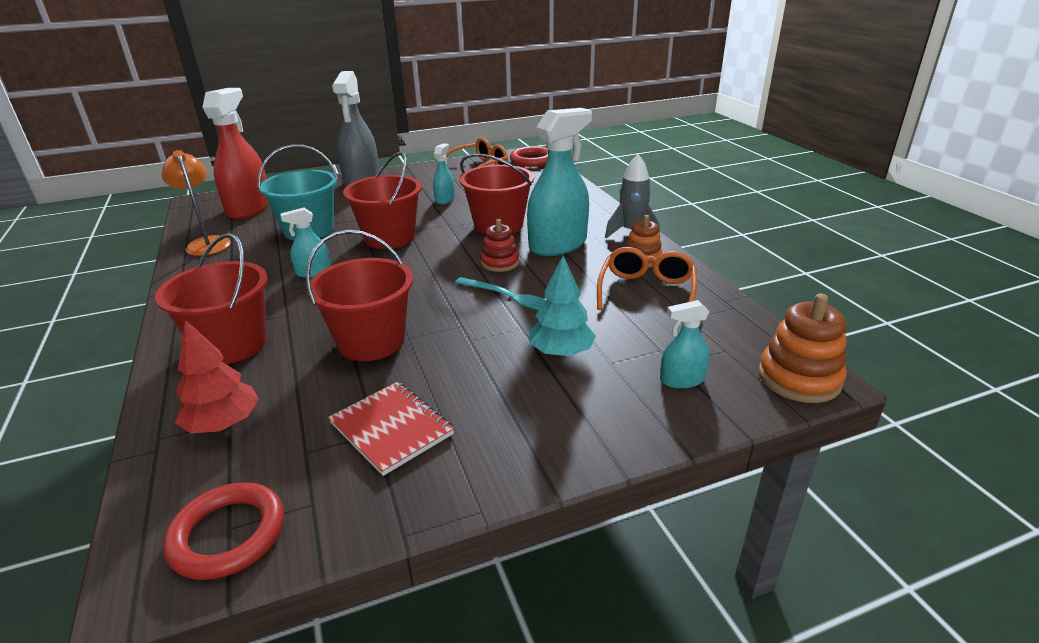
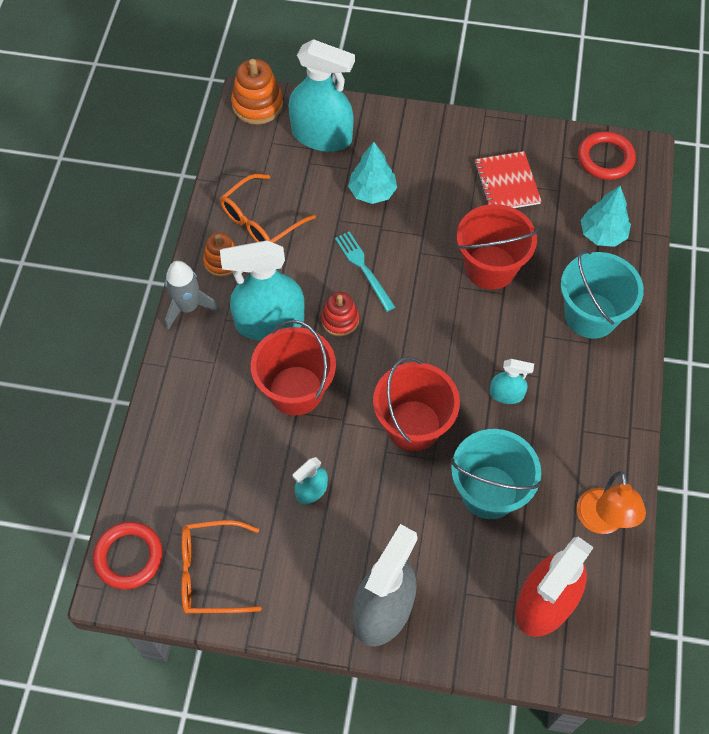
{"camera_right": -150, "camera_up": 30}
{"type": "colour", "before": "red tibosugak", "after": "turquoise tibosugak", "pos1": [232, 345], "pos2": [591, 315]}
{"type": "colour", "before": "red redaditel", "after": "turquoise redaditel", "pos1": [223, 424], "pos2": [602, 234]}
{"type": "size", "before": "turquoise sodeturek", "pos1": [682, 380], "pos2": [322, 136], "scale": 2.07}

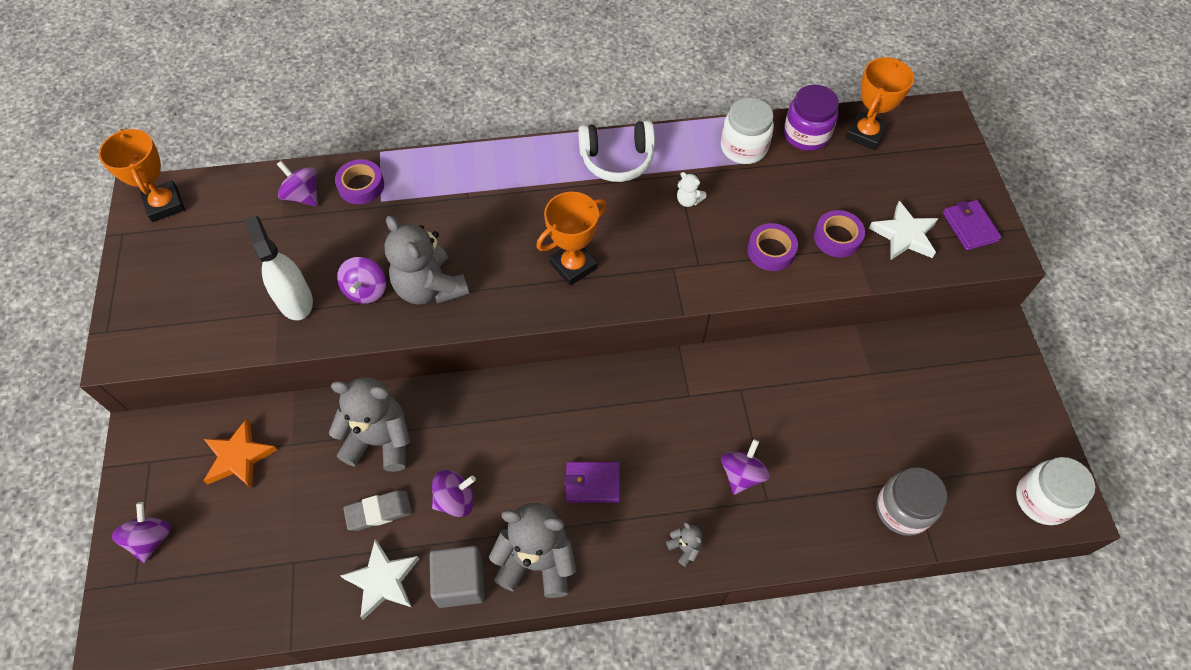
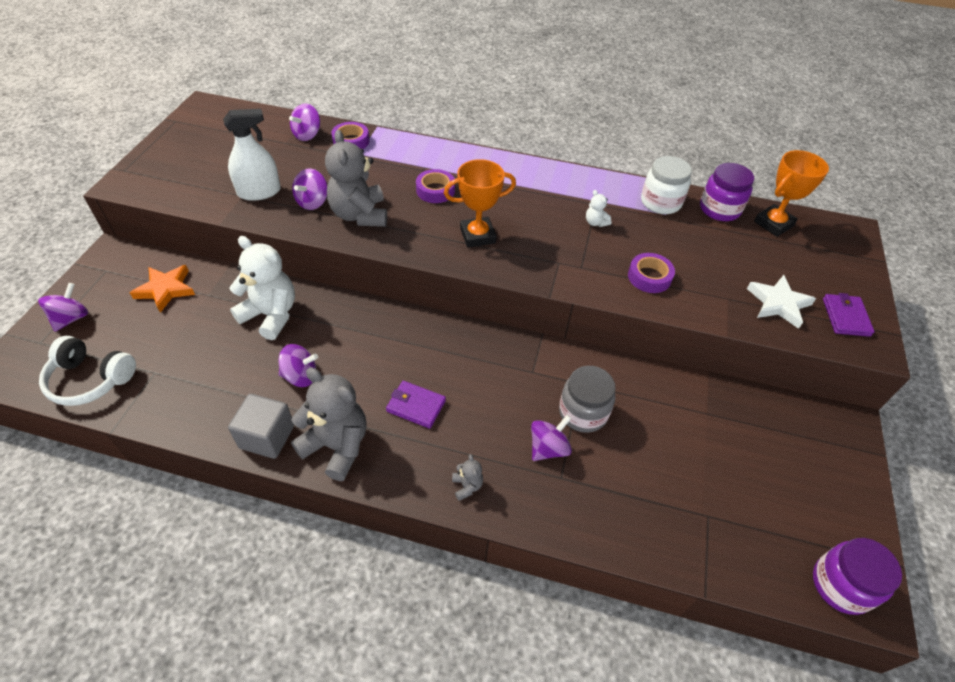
{"camera_right": 20, "camera_up": -10}
{"type": "missing", "before": "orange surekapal", "pos1": [165, 204]}
{"type": "missing", "before": "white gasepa", "pos1": [382, 580]}
{"type": "missing", "before": "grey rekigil", "pos1": [378, 512]}
{"type": "relocated", "before": "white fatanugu", "pos1": [617, 159], "pos2": [90, 379]}
{"type": "relocated", "before": "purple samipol", "pos1": [837, 237], "pos2": [435, 190]}
{"type": "relocated", "before": "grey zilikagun", "pos1": [902, 509], "pos2": [583, 413]}
{"type": "colour", "before": "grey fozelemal", "after": "white fozelemal", "pos1": [380, 440], "pos2": [271, 315]}
{"type": "colour", "before": "white zilikagun", "after": "purple zilikagun", "pos1": [1042, 499], "pos2": [841, 585]}
{"type": "spun", "before": "white sodeturek", "pos1": [295, 300], "pos2": [259, 192], "turn": 75}
{"type": "spun", "before": "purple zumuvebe", "pos1": [303, 195], "pos2": [307, 135], "turn": -120}

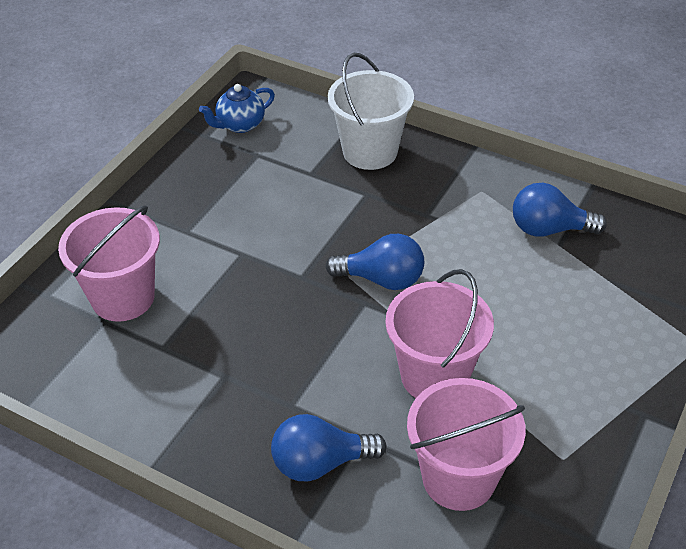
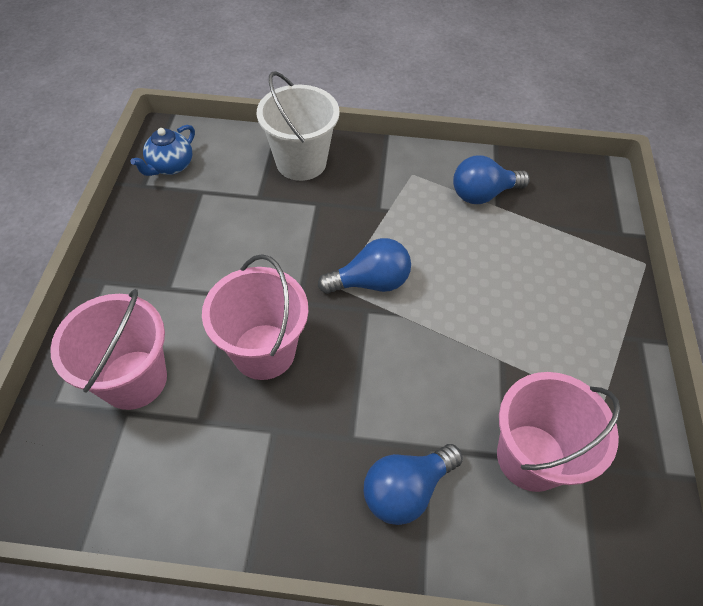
{"camera_right": -25, "camera_up": 10}
{"type": "relocated", "before": "pink tibosugak", "pos1": [434, 376], "pos2": [264, 351]}

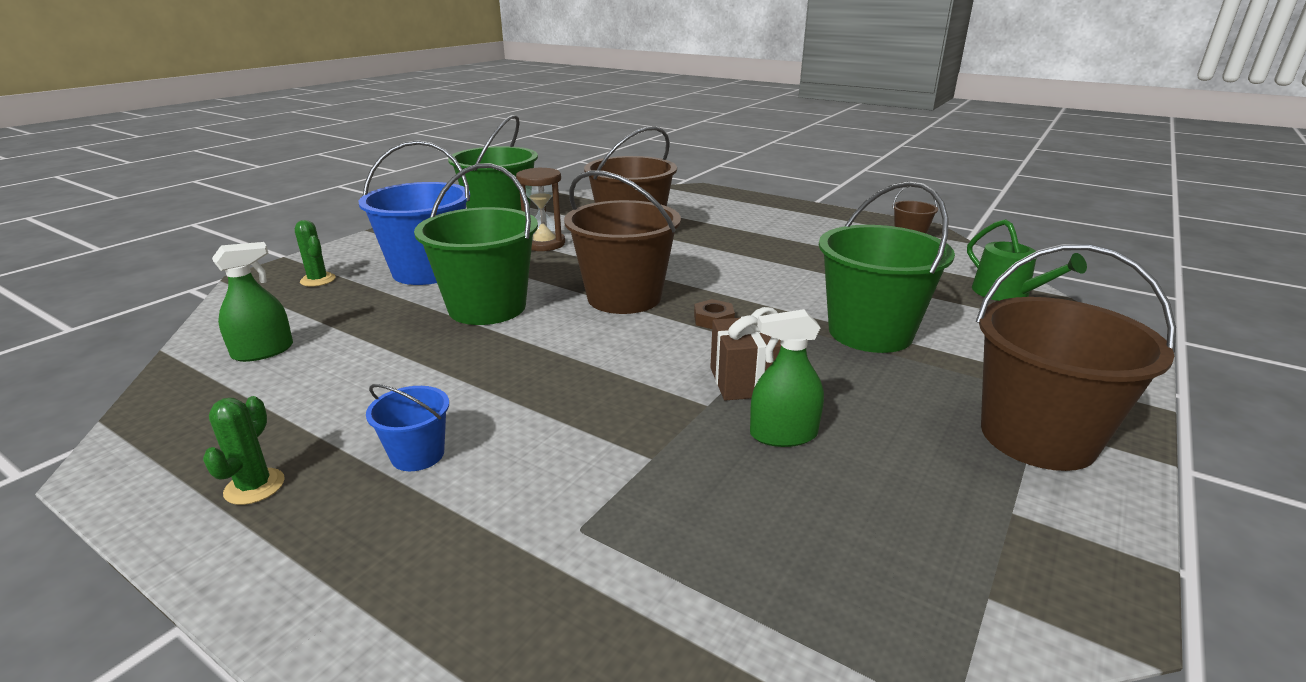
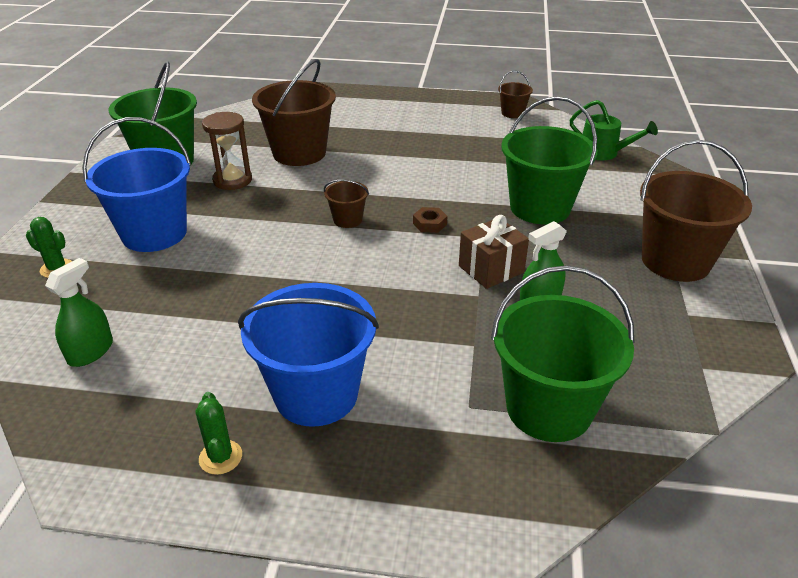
{"camera_right": -25, "camera_up": 10}
{"type": "relocated", "before": "green tibosugak", "pos1": [487, 307], "pos2": [549, 408]}
{"type": "size", "before": "blue tibosugak", "pos1": [417, 454], "pos2": [316, 394], "scale": 2.12}
{"type": "size", "before": "brown tibosugak", "pos1": [624, 297], "pos2": [347, 220], "scale": 0.47}

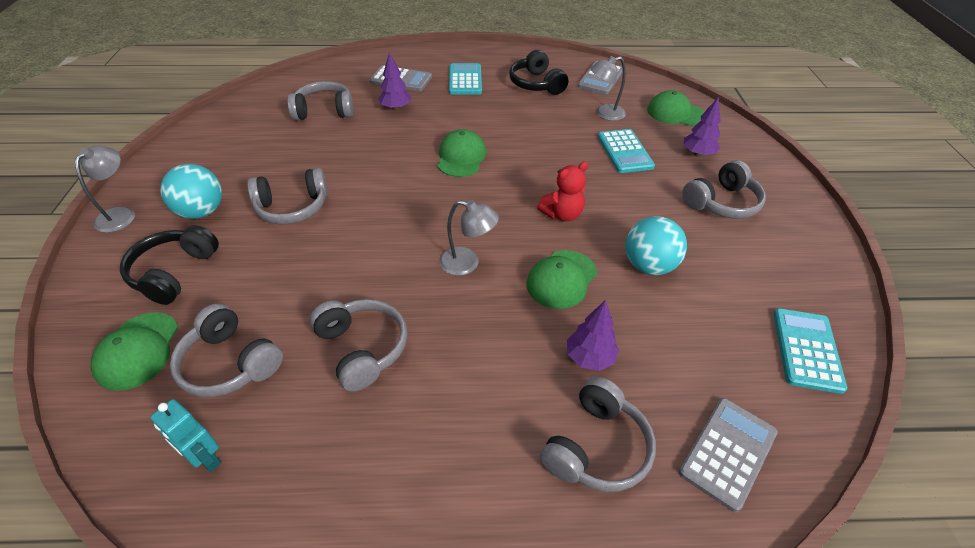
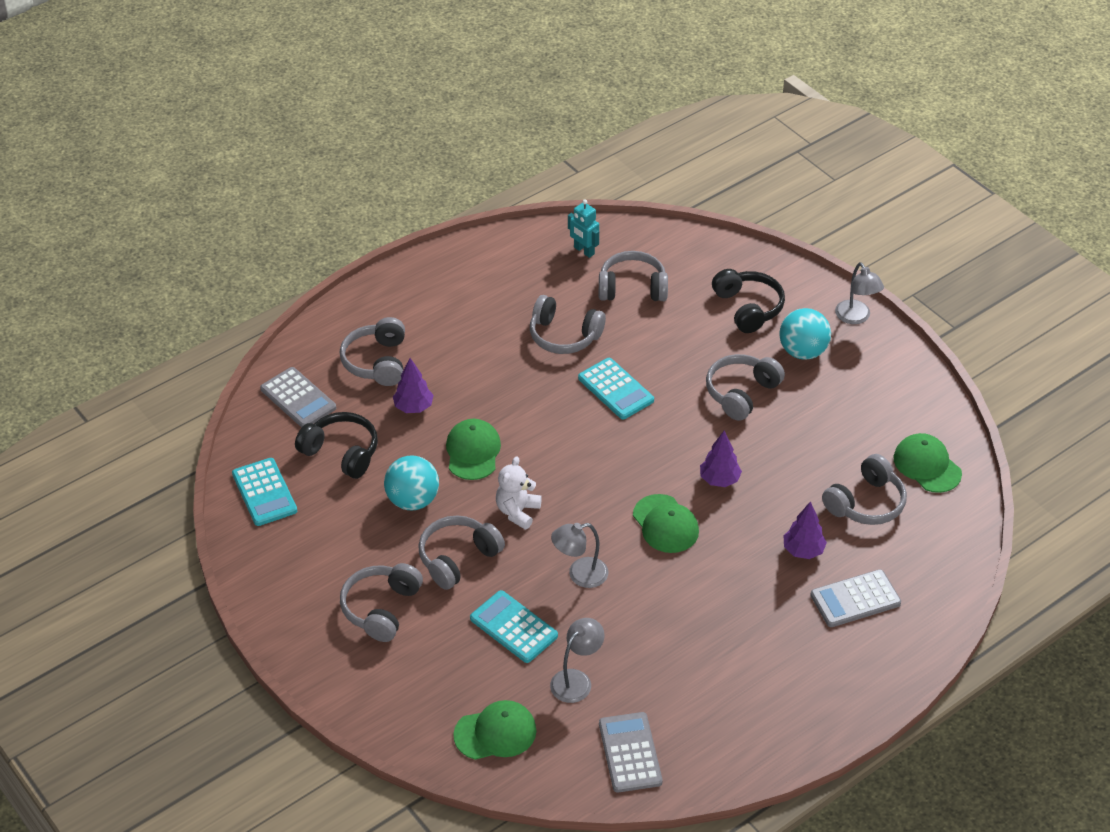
{"camera_right": 145, "camera_up": 0}
{"type": "appeared", "after": "grey fatanugu", "pos2": [458, 558]}
{"type": "relocated", "before": "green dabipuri", "pos1": [138, 350], "pos2": [927, 465]}
{"type": "relocated", "before": "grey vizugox", "pos1": [467, 263], "pos2": [580, 575]}
{"type": "relocated", "before": "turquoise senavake", "pos1": [465, 80], "pos2": [615, 389]}
{"type": "relocated", "before": "black fatanugu", "pos1": [536, 84], "pos2": [341, 453]}
{"type": "relocated", "before": "purple redaditel", "pos1": [698, 154], "pos2": [719, 480]}
{"type": "colour", "before": "red fozelemal", "after": "white fozelemal", "pos1": [562, 214], "pos2": [517, 512]}
{"type": "spun", "before": "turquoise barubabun", "pos1": [205, 458], "pos2": [583, 251], "turn": -135}
{"type": "spun", "before": "grey senavake", "pos1": [728, 452], "pos2": [298, 398], "turn": -45}

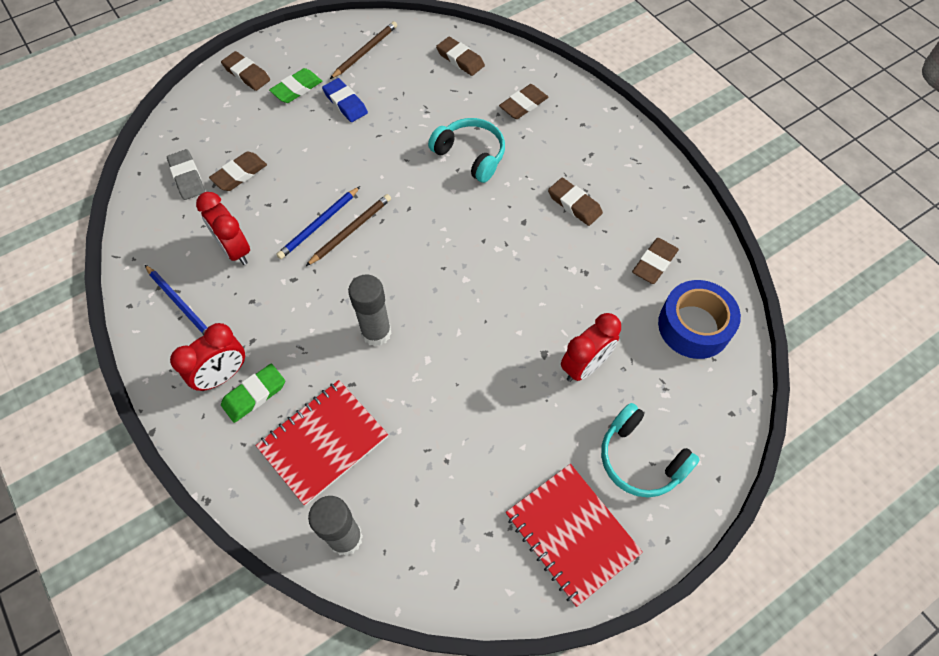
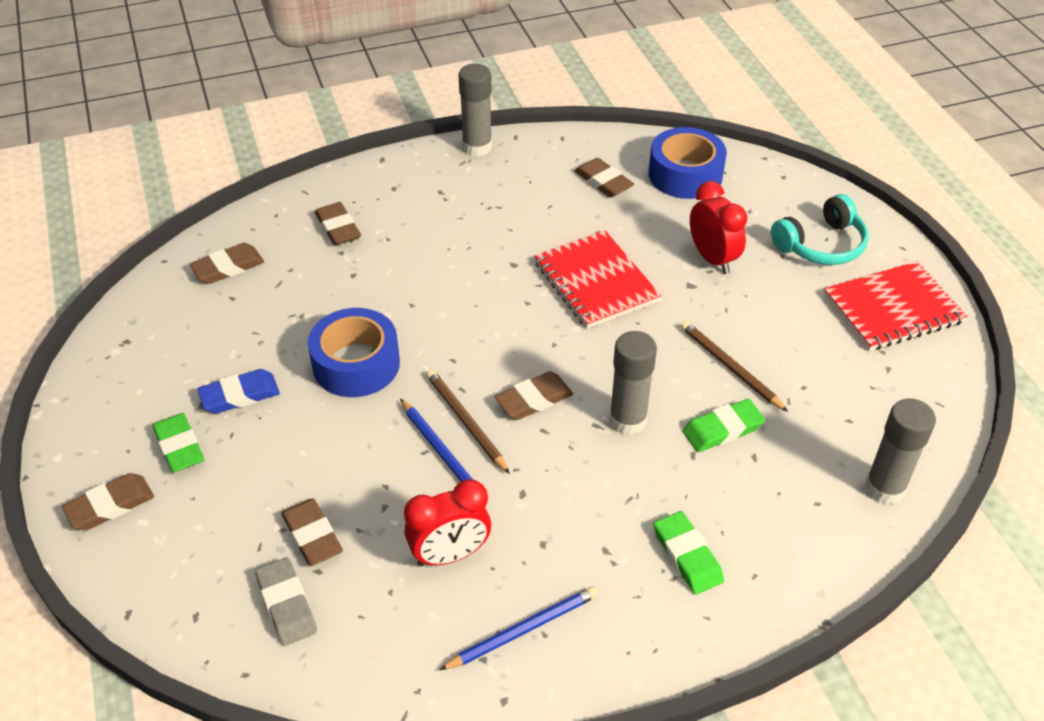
{"camera_right": -75, "camera_up": -15}
{"type": "missing", "before": "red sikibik", "pos1": [223, 375]}
{"type": "missing", "before": "turquoise fatanugu", "pos1": [471, 155]}
{"type": "appeared", "after": "blue samipol", "pos2": [356, 364]}
{"type": "appeared", "after": "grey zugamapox", "pos2": [477, 147]}
{"type": "appeared", "after": "green rekigil", "pos2": [722, 429]}
{"type": "relocated", "before": "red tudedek", "pos1": [323, 442], "pos2": [595, 282]}
{"type": "relocated", "before": "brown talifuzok", "pos1": [365, 51], "pos2": [730, 367]}
{"type": "relocated", "before": "brown rekigil", "pos1": [574, 204], "pos2": [534, 399]}
{"type": "spun", "before": "grey rekigil", "pos1": [187, 177], "pos2": [287, 604], "turn": 75}

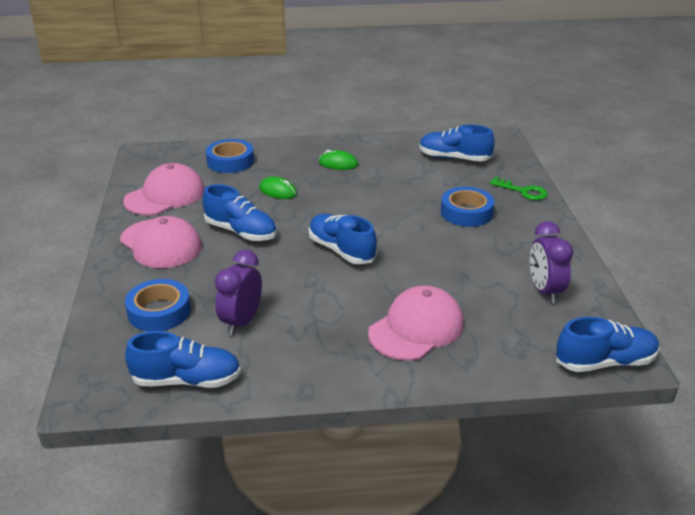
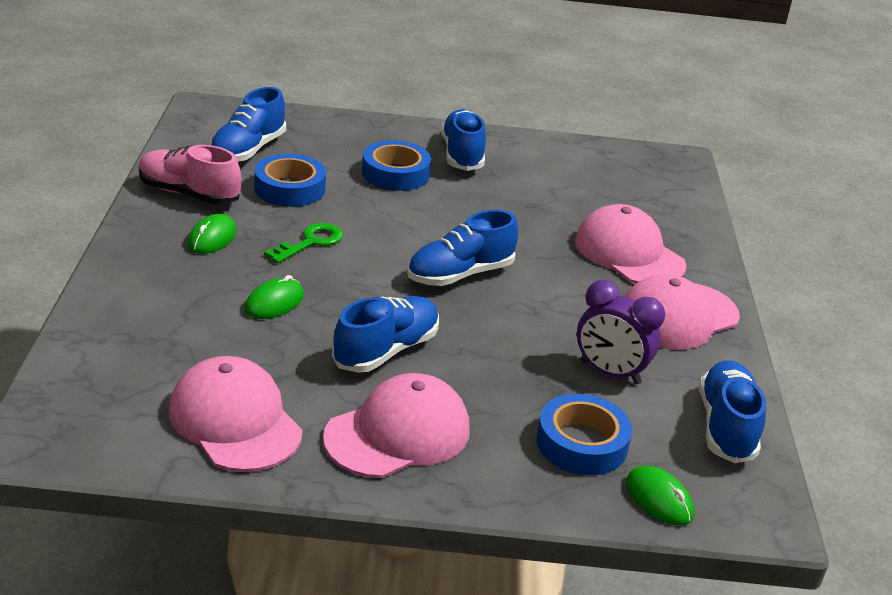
{"camera_right": -85, "camera_up": 0}
{"type": "missing", "before": "purple sikibik", "pos1": [545, 291]}
{"type": "appeared", "after": "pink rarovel", "pos2": [188, 194]}
{"type": "appeared", "after": "pink dabipuri", "pos2": [677, 316]}
{"type": "appeared", "after": "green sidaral", "pos2": [659, 499]}
{"type": "relocated", "before": "blue samipol", "pos1": [230, 161], "pos2": [290, 188]}
{"type": "relocated", "before": "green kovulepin", "pos1": [523, 191], "pos2": [310, 242]}
{"type": "relocated", "before": "blue rarovel", "pos1": [605, 362], "pos2": [462, 154]}

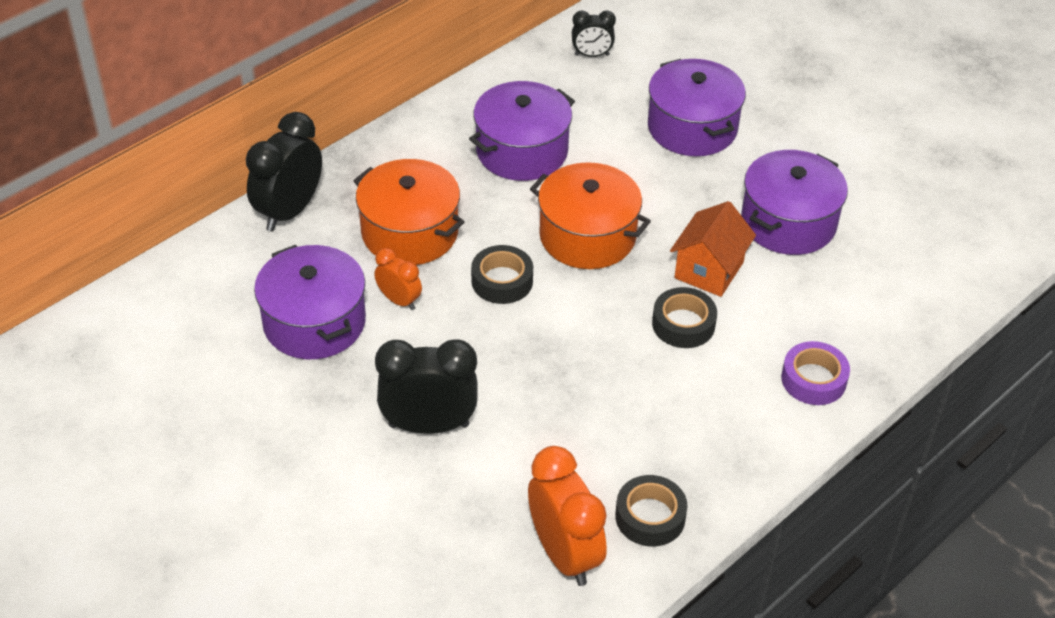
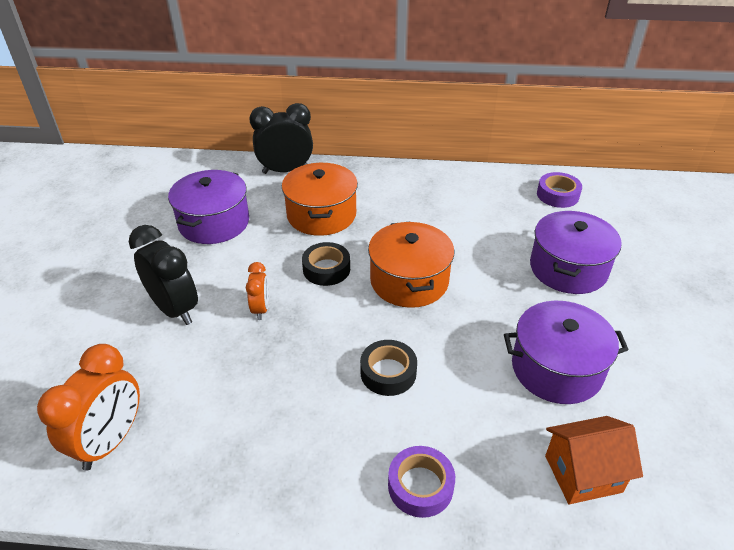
{"camera_right": 50, "camera_up": -5}
{"type": "missing", "before": "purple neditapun", "pos1": [522, 151]}
{"type": "missing", "before": "black samipol", "pos1": [650, 517]}
{"type": "relocated", "before": "orange sikibik", "pos1": [399, 300], "pos2": [261, 309]}
{"type": "relocated", "before": "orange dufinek", "pos1": [709, 270], "pos2": [583, 474]}
{"type": "exchanged", "before": "black sikibik", "after": "purple samipol", "pos1": [592, 55], "pos2": [557, 195]}

